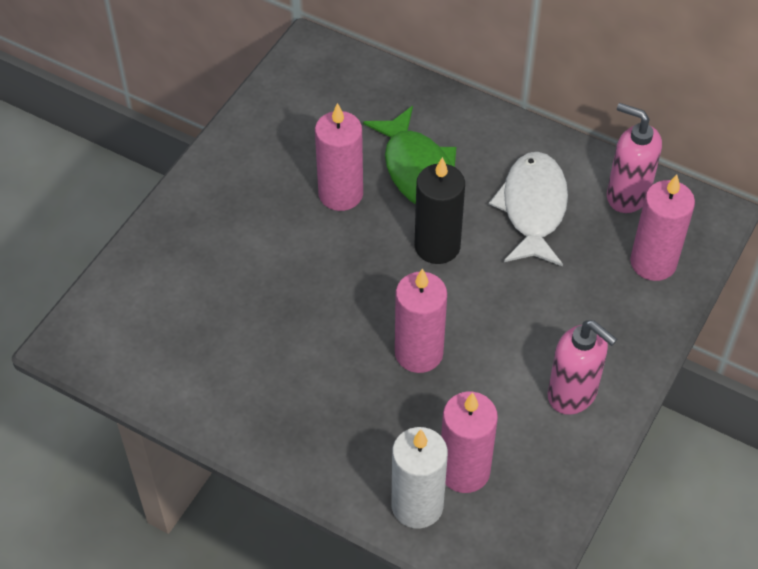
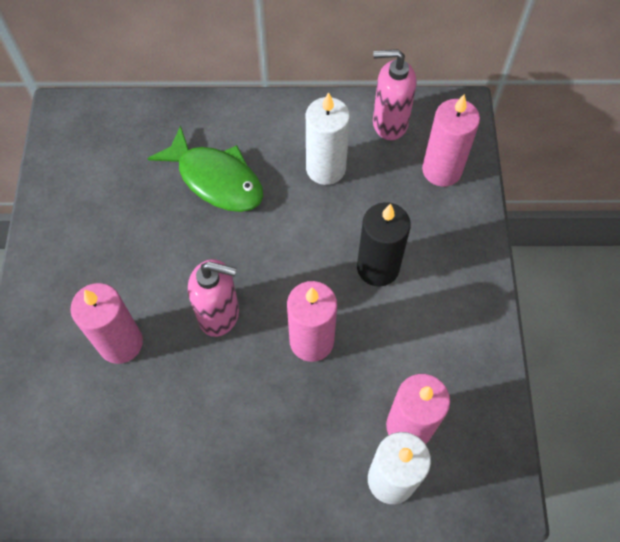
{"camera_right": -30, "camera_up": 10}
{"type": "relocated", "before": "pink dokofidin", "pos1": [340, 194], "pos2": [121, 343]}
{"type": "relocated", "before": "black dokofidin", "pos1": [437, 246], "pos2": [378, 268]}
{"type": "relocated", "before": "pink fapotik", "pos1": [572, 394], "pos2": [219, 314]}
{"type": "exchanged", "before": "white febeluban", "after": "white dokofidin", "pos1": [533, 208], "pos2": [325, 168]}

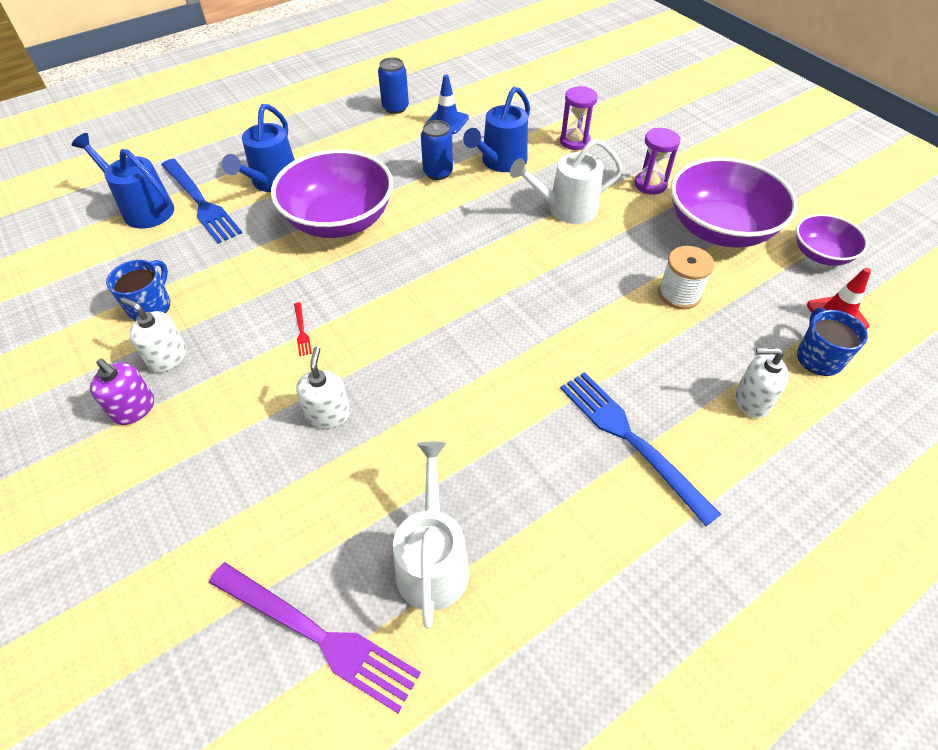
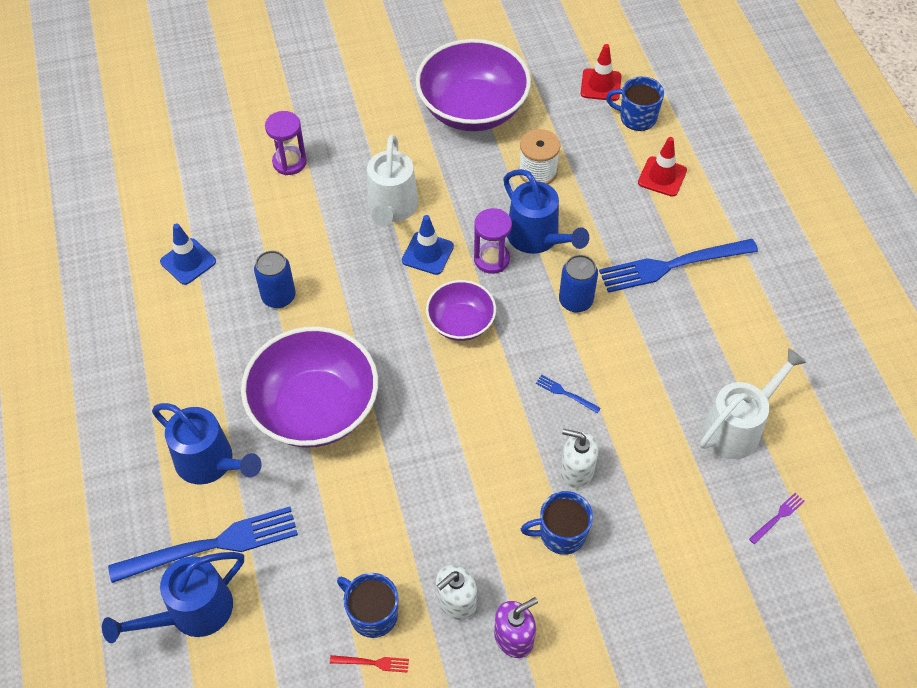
{"camera_right": -70, "camera_up": 5}
{"type": "appeared", "after": "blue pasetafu", "pos2": [427, 253]}
{"type": "appeared", "after": "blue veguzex", "pos2": [561, 534]}
{"type": "appeared", "after": "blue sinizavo", "pos2": [565, 393]}
{"type": "relocated", "before": "red sinizavo", "pos1": [301, 331], "pos2": [372, 663]}
{"type": "relocated", "before": "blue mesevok", "pos1": [395, 108], "pos2": [575, 301]}
{"type": "relocated", "before": "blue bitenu", "pos1": [500, 162], "pos2": [538, 238]}
{"type": "relocated", "before": "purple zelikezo", "pos1": [650, 184], "pos2": [491, 259]}
{"type": "relocated", "before": "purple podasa", "pos1": [821, 254], "pos2": [461, 322]}
{"type": "exchanged", "before": "white fapotik", "after": "red pasetafu", "pos1": [751, 400], "pos2": [662, 177]}
{"type": "spun", "before": "white bitenu", "pos1": [432, 560], "pos2": [737, 427], "turn": 120}
{"type": "size", "before": "purple sinizavo", "pos1": [317, 636], "pos2": [778, 517], "scale": 0.4}

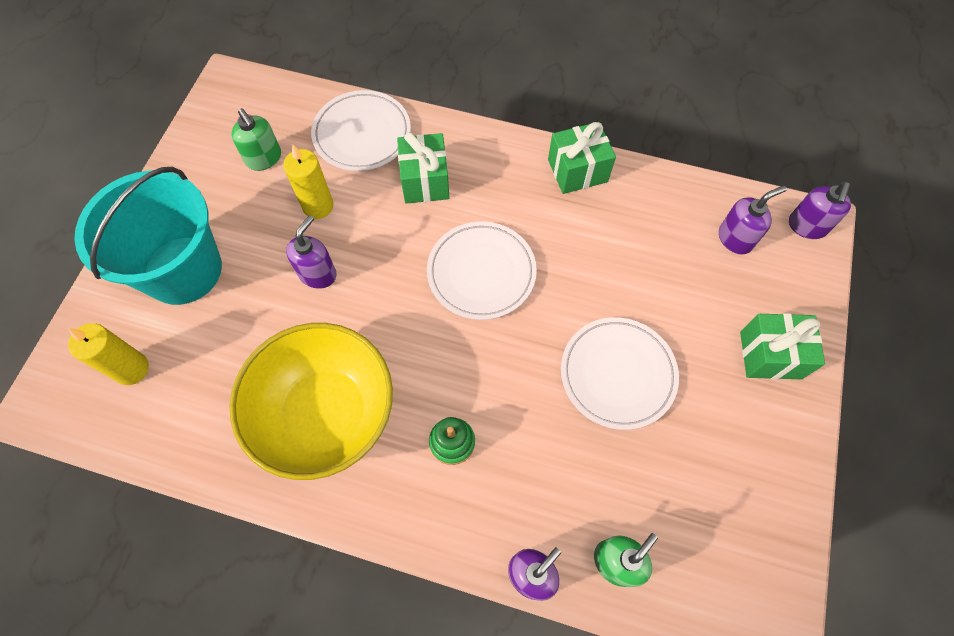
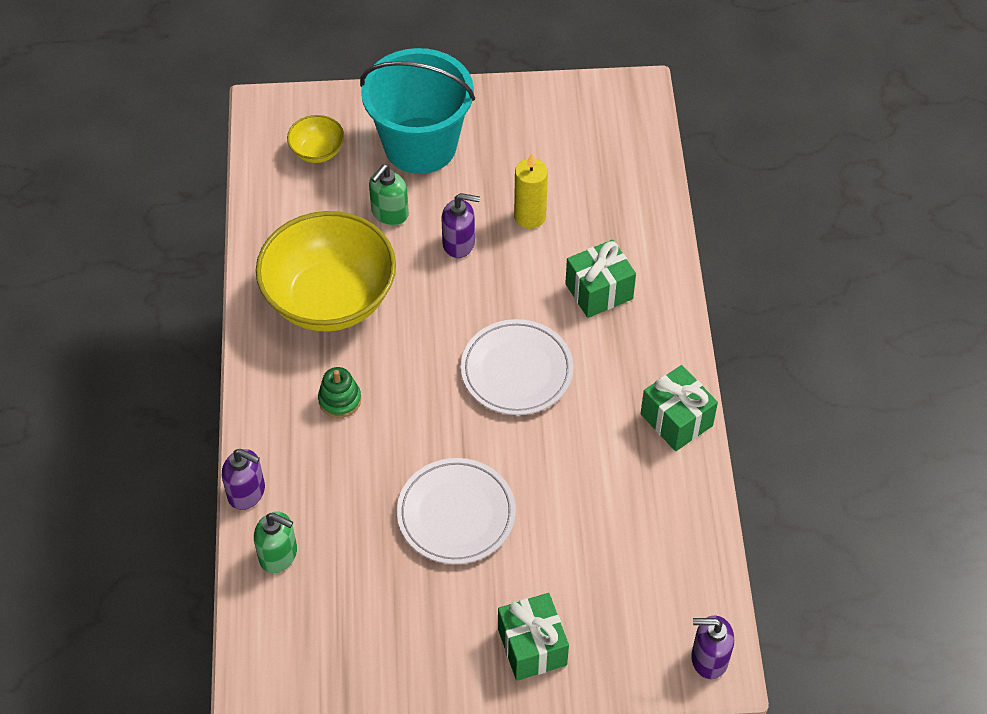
{"camera_right": 70, "camera_up": -10}
{"type": "missing", "before": "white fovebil", "pos1": [362, 134]}
{"type": "missing", "before": "purple fapotik", "pos1": [735, 238]}
{"type": "relocated", "before": "green fapotik", "pos1": [264, 158], "pos2": [389, 213]}
{"type": "exchanged", "before": "yellow dokofidin", "after": "yellow podasa", "pos1": [132, 369], "pos2": [317, 151]}

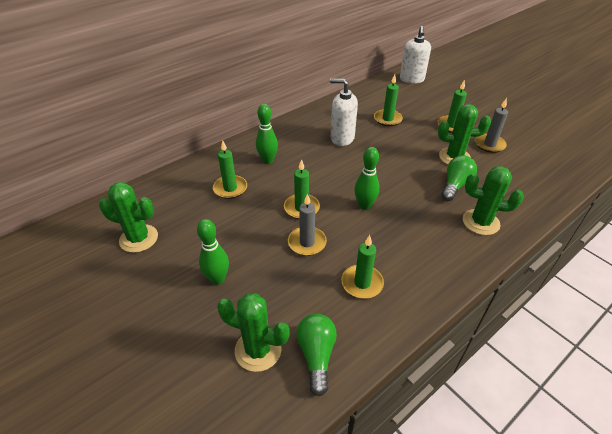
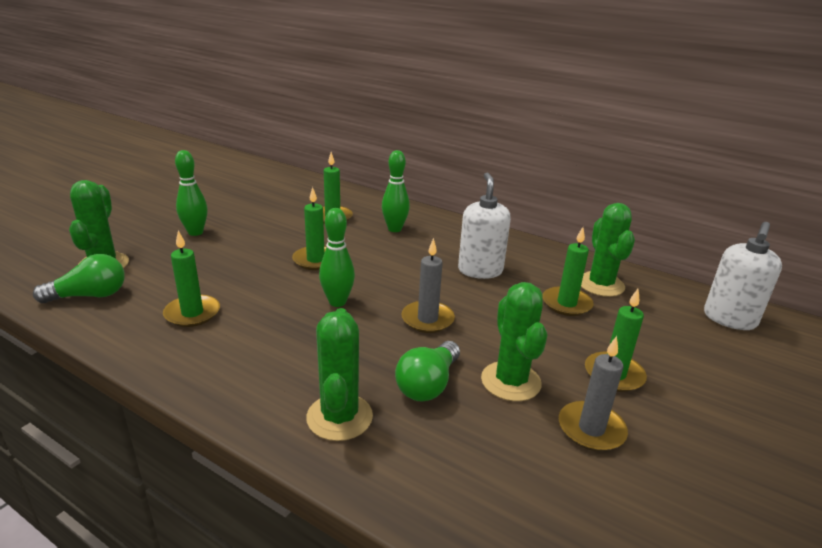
{"camera_right": 70, "camera_up": -15}
{"type": "relocated", "before": "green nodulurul", "pos1": [139, 238], "pos2": [600, 284]}
{"type": "relocated", "before": "grey dokofidin", "pos1": [307, 242], "pos2": [427, 319]}
{"type": "spun", "before": "white fapotik", "pos1": [412, 79], "pos2": [729, 319], "turn": -45}
{"type": "spun", "before": "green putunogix", "pos1": [455, 185], "pos2": [428, 384], "turn": 105}

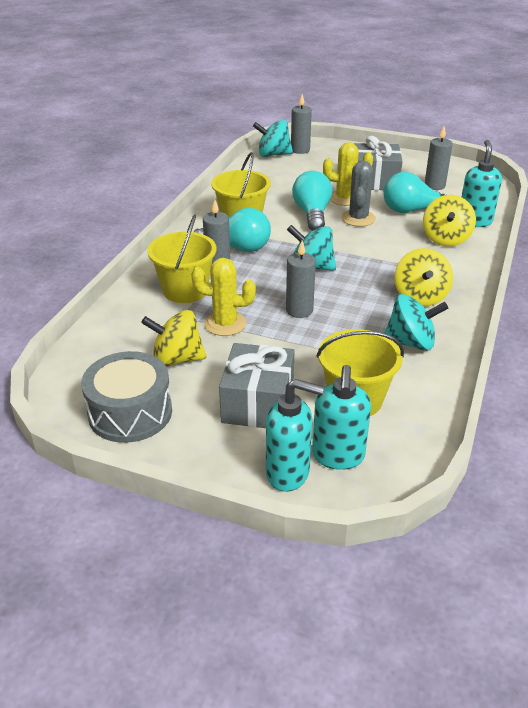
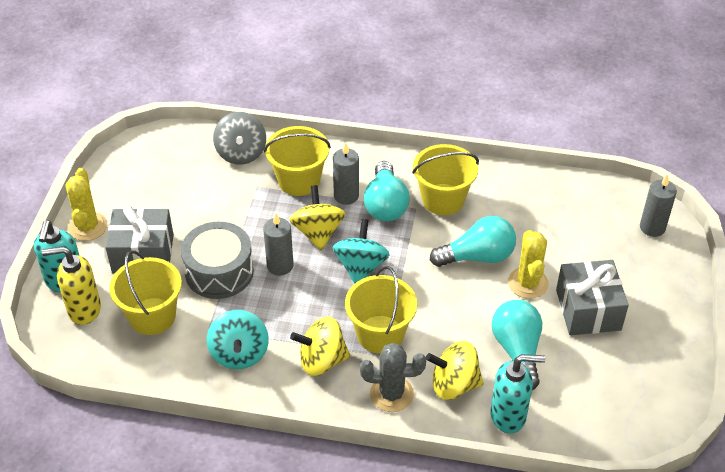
{"camera_right": 80, "camera_up": 10}
{"type": "missing", "before": "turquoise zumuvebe", "pos1": [273, 155]}
{"type": "missing", "before": "grey dokofidin", "pos1": [434, 186]}
{"type": "appeared", "after": "grey zumuvebe", "pos2": [241, 153]}
{"type": "appeared", "after": "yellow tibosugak", "pos2": [380, 334]}
{"type": "relocated", "before": "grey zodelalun", "pos1": [130, 412], "pos2": [219, 272]}
{"type": "relocated", "before": "yellow zumuvebe", "pos1": [177, 359], "pos2": [318, 232]}
{"type": "relocated", "before": "yellow nodulurul", "pos1": [225, 324], "pos2": [88, 227]}
{"type": "relocated", "before": "grey nodulurul", "pos1": [358, 218], "pos2": [391, 394]}
{"type": "colour", "before": "turquoise fapotik", "after": "yellow fapotik", "pos1": [338, 456], "pos2": [84, 310]}

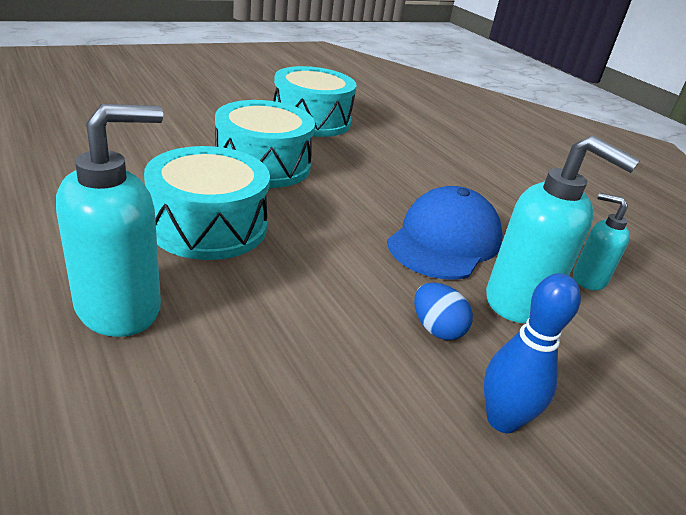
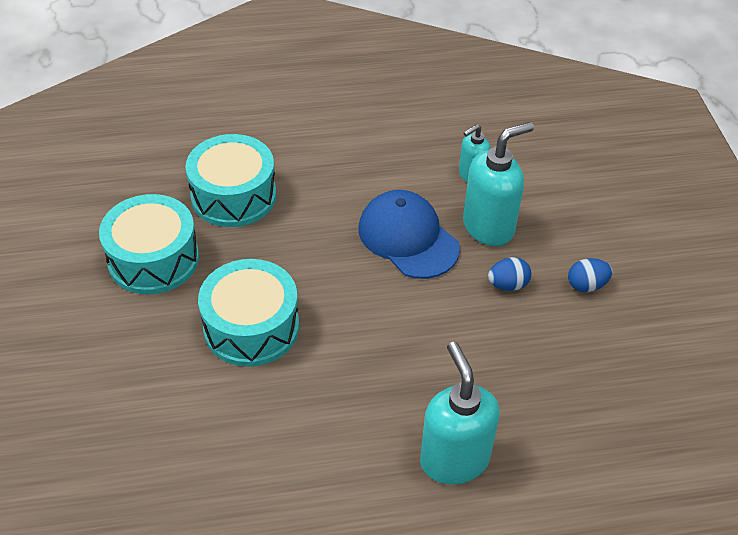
{"camera_right": -65, "camera_up": 15}
{"type": "relocated", "before": "turquoise zodelalun", "pos1": [208, 226], "pos2": [233, 196]}
{"type": "exchanged", "before": "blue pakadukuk", "after": "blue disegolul", "pos1": [502, 420], "pos2": [586, 285]}

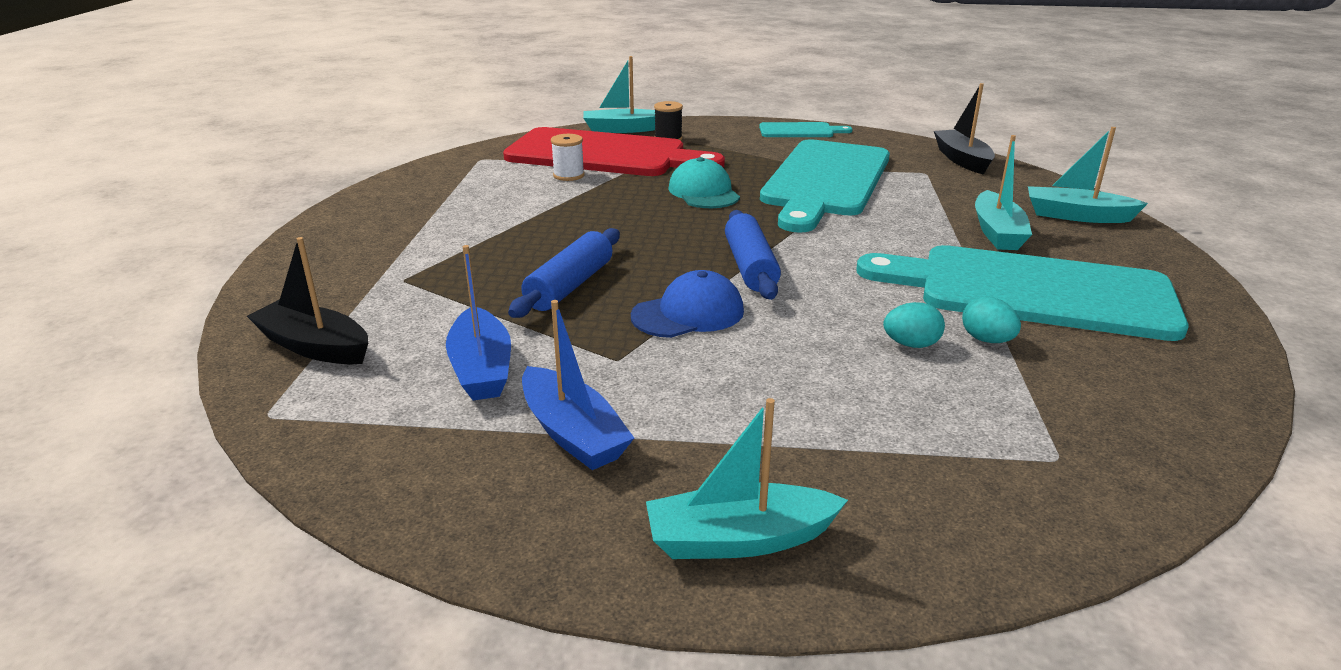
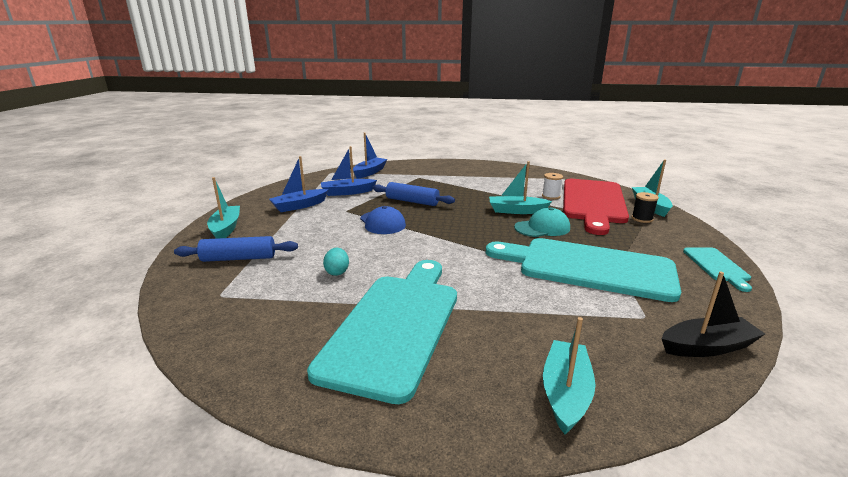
{"camera_right": 90, "camera_up": -5}
{"type": "missing", "before": "turquoise disegolul", "pos1": [987, 340]}
{"type": "relocated", "before": "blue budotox", "pos1": [750, 267], "pos2": [238, 258]}
{"type": "relocated", "before": "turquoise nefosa", "pos1": [997, 232], "pos2": [516, 211]}
{"type": "colour", "before": "black nefosa", "after": "blue nefosa", "pos1": [314, 346], "pos2": [369, 172]}

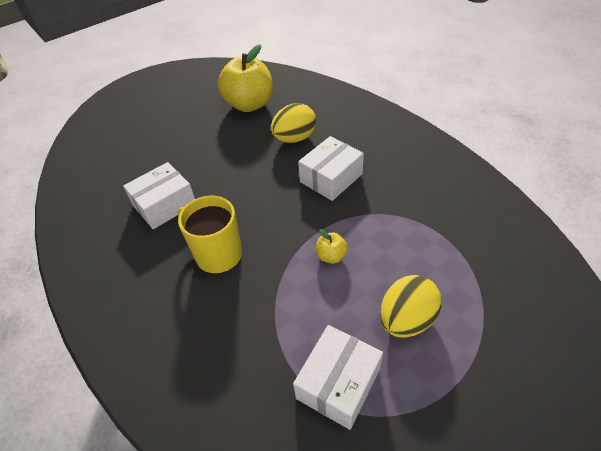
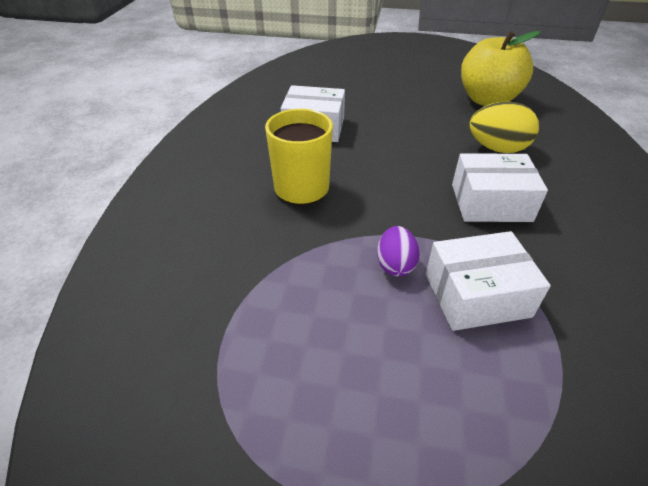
{"camera_right": 45, "camera_up": -5}
{"type": "missing", "before": "yellow disegolul", "pos1": [406, 319]}
{"type": "relocated", "before": "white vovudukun", "pos1": [338, 383], "pos2": [476, 295]}
{"type": "exchanged", "before": "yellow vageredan", "after": "purple disegolul", "pos1": [331, 256], "pos2": [395, 265]}

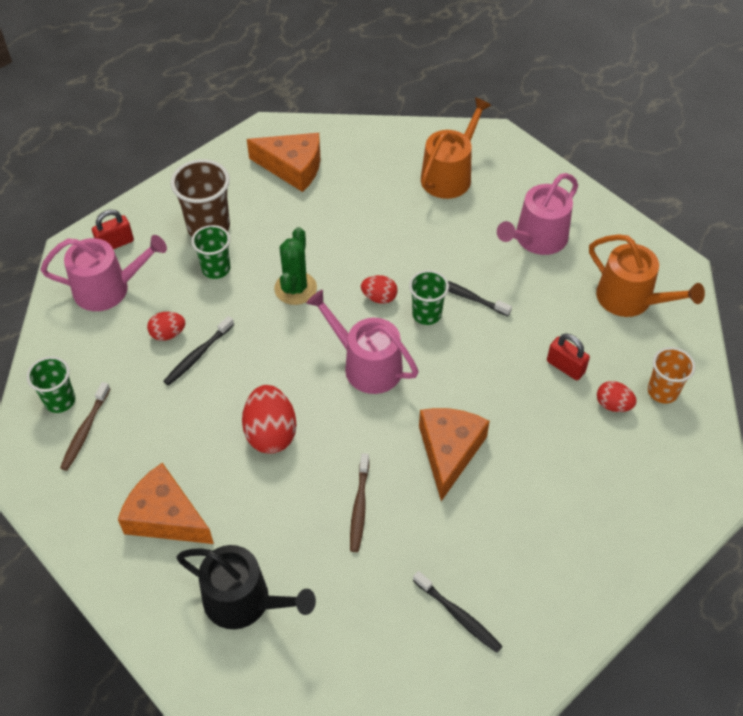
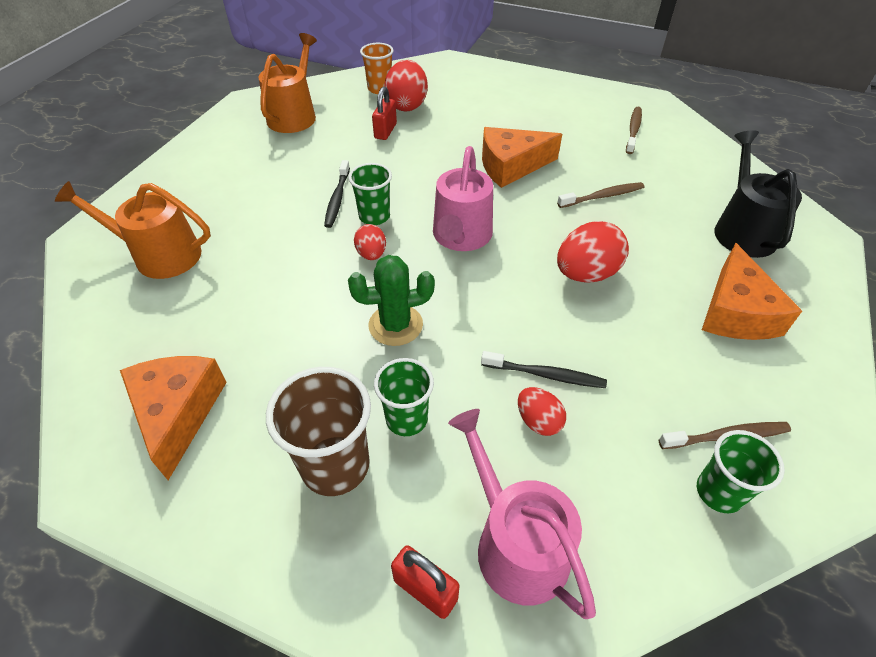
{"camera_right": -115, "camera_up": -5}
{"type": "missing", "before": "pink bitenu", "pos1": [537, 239]}
{"type": "colour", "before": "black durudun", "after": "brown durudun", "pos1": [458, 615], "pos2": [633, 130]}
{"type": "size", "before": "red disegolul", "pos1": [613, 405], "pos2": [407, 105], "scale": 1.76}

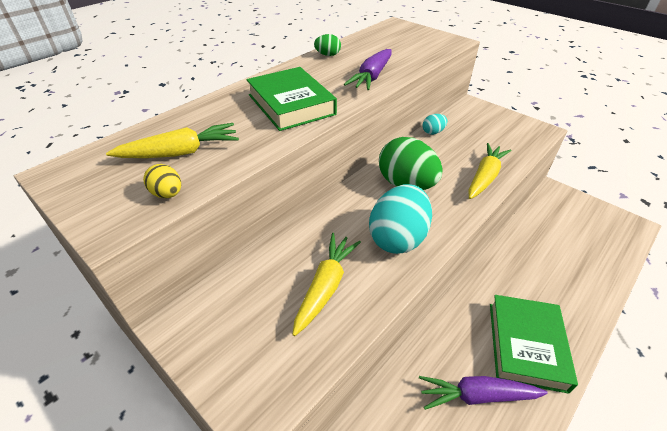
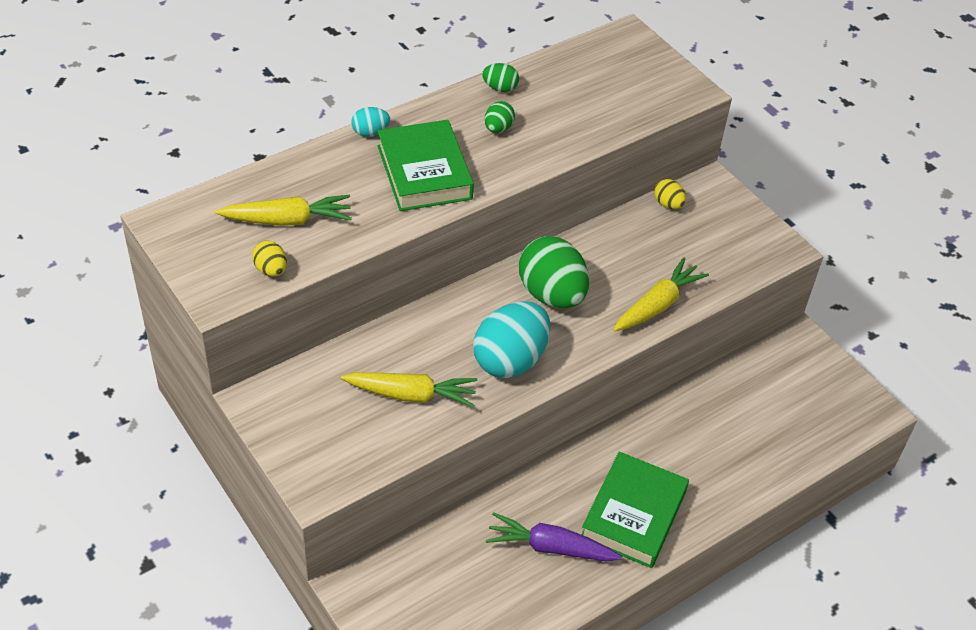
{"camera_right": 10, "camera_up": 5}
{"type": "missing", "before": "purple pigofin", "pos1": [371, 77]}
{"type": "appeared", "after": "green disegolul", "pos2": [498, 128]}
{"type": "appeared", "after": "yellow disegolul", "pos2": [668, 204]}
{"type": "relocated", "before": "turquoise disegolul", "pos1": [433, 132], "pos2": [370, 132]}
{"type": "spun", "before": "yellow pigofin", "pos1": [326, 286], "pos2": [411, 395], "turn": 60}

